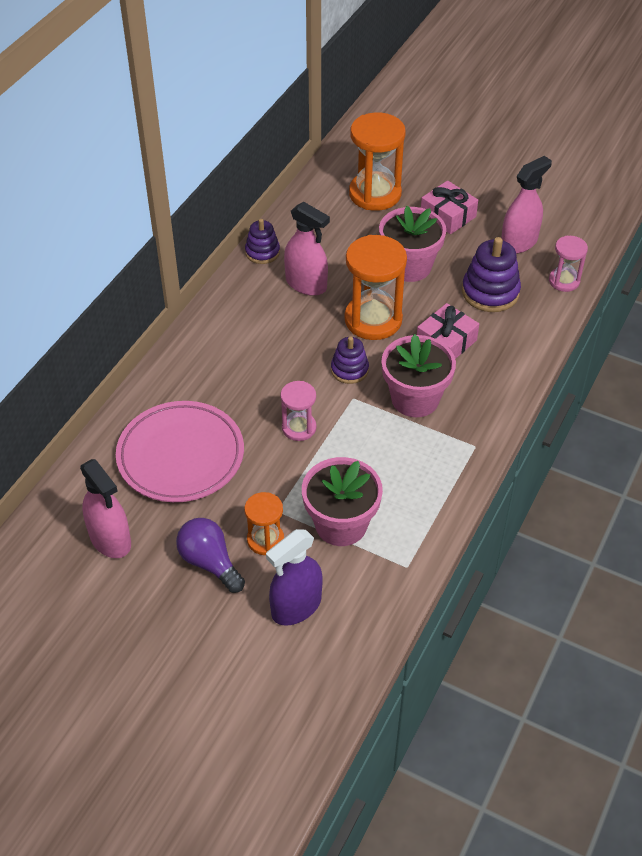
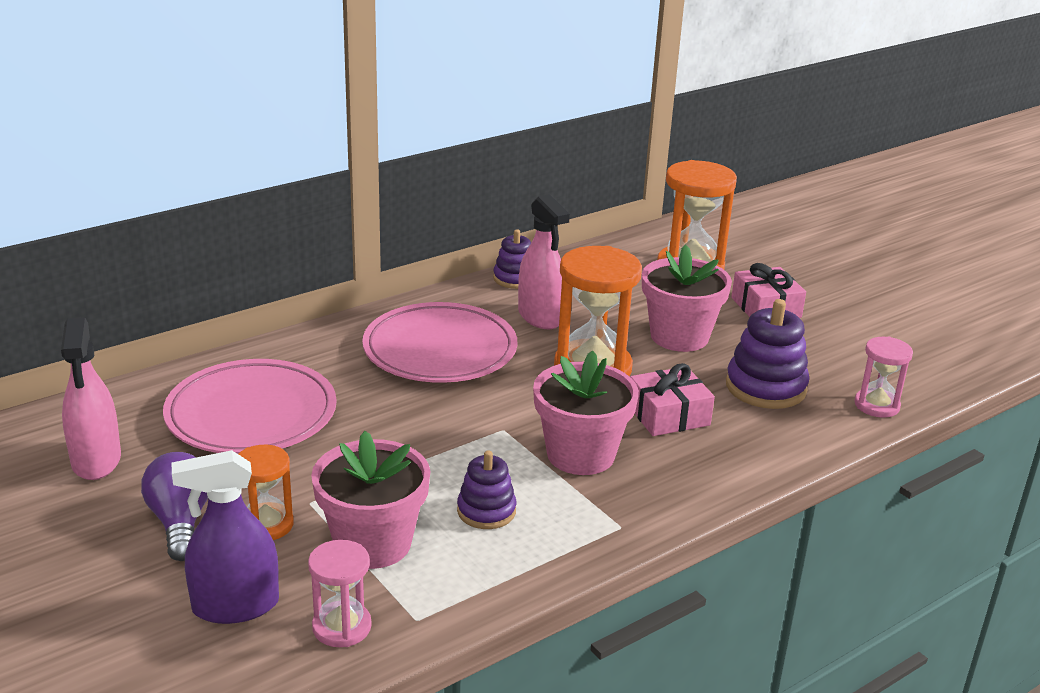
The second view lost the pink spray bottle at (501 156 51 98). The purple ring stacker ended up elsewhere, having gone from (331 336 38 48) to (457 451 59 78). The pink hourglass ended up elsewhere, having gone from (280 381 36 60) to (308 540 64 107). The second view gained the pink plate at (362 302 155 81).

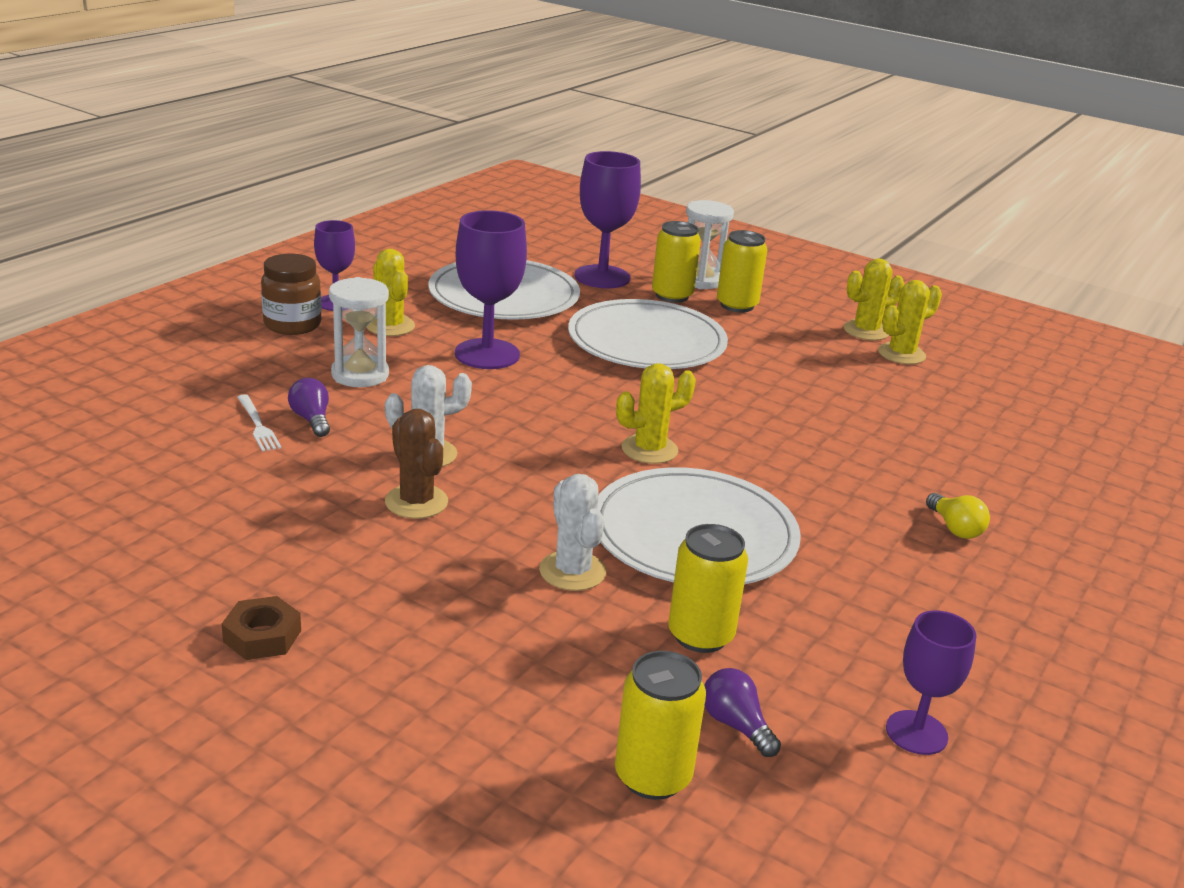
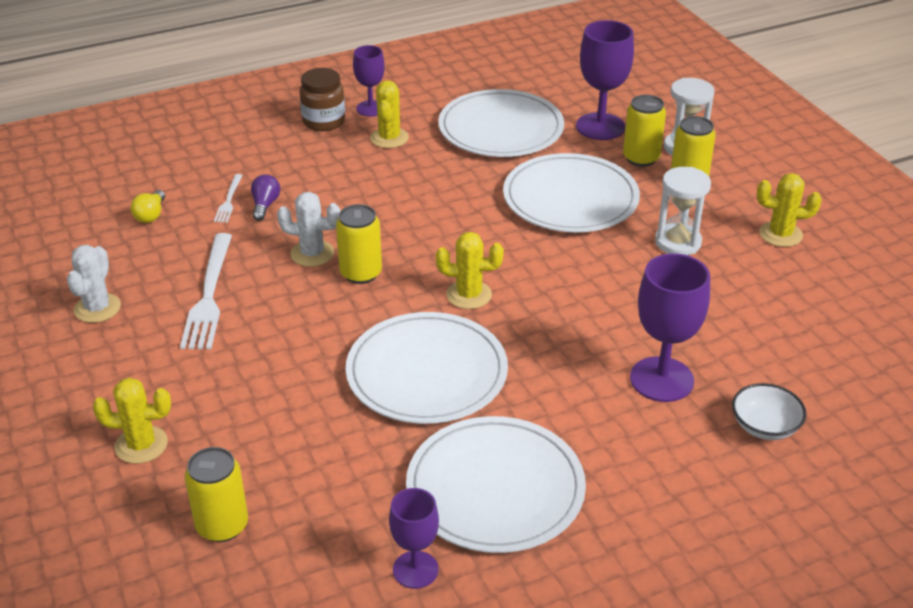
The purple chalice ended up elsewhere, having gone from (455 210 72 159) to (630 253 80 149). The snow-white hourglass ended up elsewhere, having gone from (329 277 60 110) to (655 167 56 88). The yellow saguaro cactus ended up elsewhere, having gone from (878 280 64 84) to (93 378 78 86). The second view lost the brown saguaro cactus at (385 409 63 110). The snow-white saguaro cactus ended up elsewhere, having gone from (539 474 67 117) to (67 245 54 78). The yellow light bulb ended up elsewhere, having gone from (926 493 64 46) to (131 190 34 33). The yellow tin ended up elsewhere, having gone from (668 524 80 129) to (336 204 46 80). The second view lost the brown hexagon nut at (222 596 79 64). The second view lost the purple light bulb at (704 668 77 89). The second view gained the snow-white dinner fork at (180 233 52 116). The second view gained the snow-white serving bowl at (732 383 75 57). The second view gained the snow-white plate at (406 416 180 137).

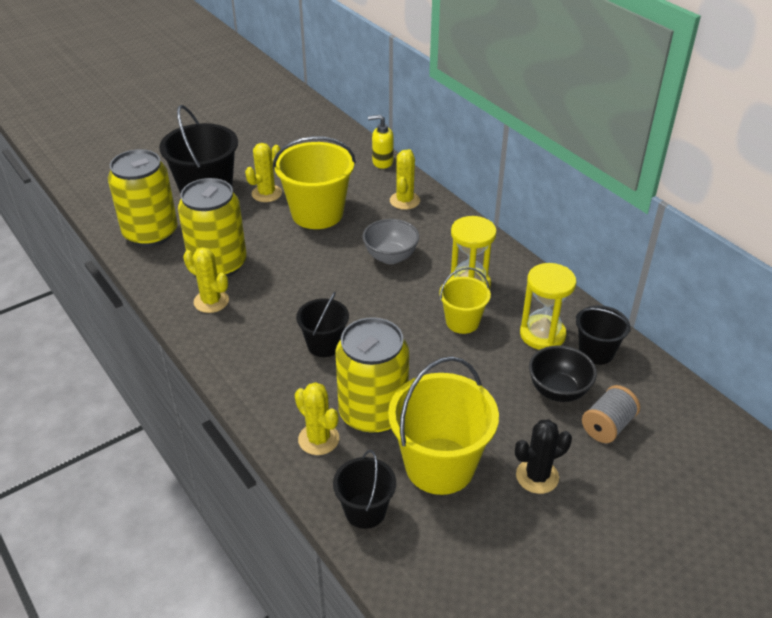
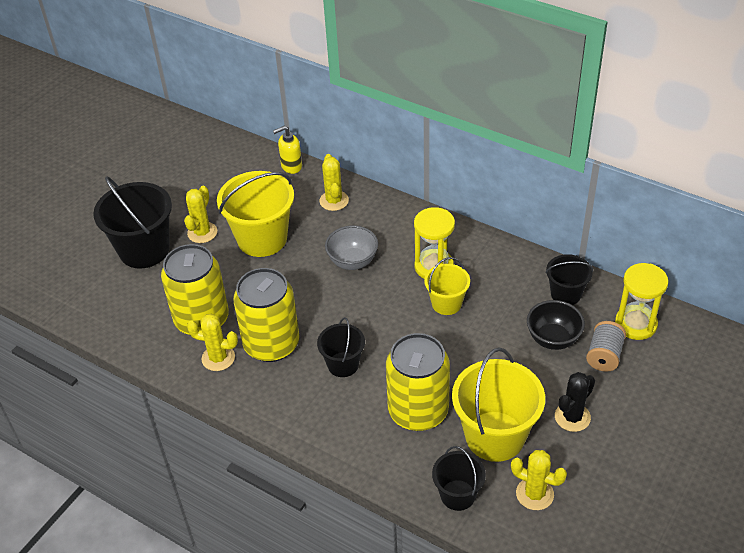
The yellow tin ended up elsewhere, having gone from (108 149 70 98) to (233 268 67 94). The yellow hourglass ended up elsewhere, having gone from (520 263 56 87) to (615 263 54 77). The yellow saguaro cactus ended up elsewhere, having gone from (295 382 44 73) to (511 450 56 60).

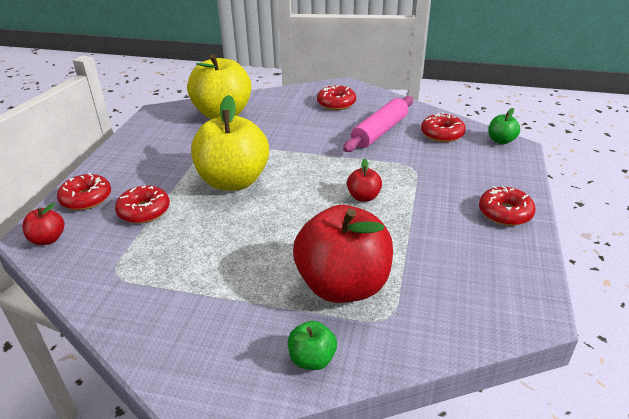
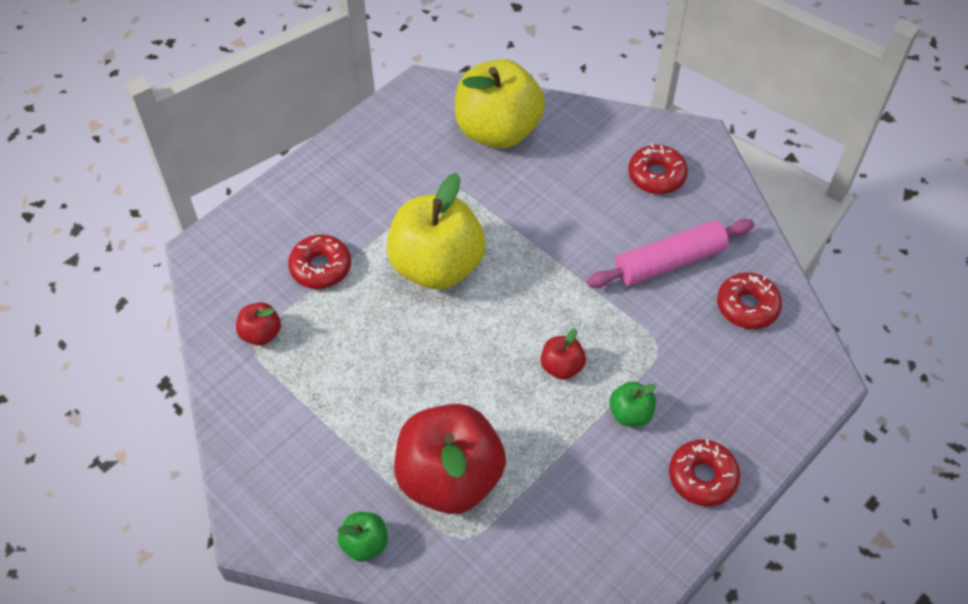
The leaf-green apple ended up elsewhere, having gone from (488 108 32 36) to (609 381 47 46). The second view lost the red glazed donut at (57 173 54 37). The red apple ended up elsewhere, having gone from (22 203 42 42) to (236 302 45 44).

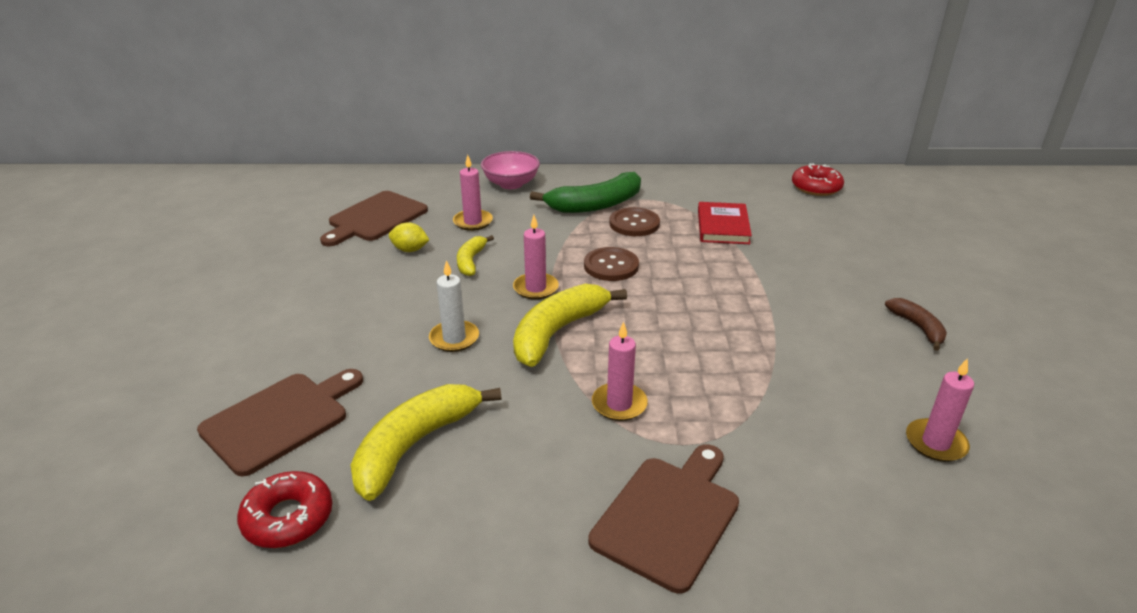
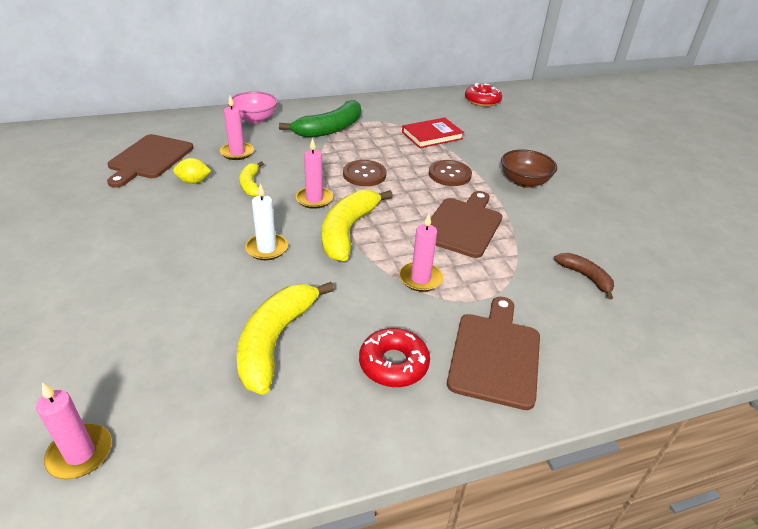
The red book at (698 202 54 42) ended up facing another way, 75 degrees clockwise from before. The brown button ended up elsewhere, having gone from (609 207 51 29) to (429 160 43 26). The brown banana fruit ended up elsewhere, having gone from (885 298 62 53) to (554 253 60 47). The pink candle ended up elsewhere, having gone from (906 358 68 104) to (36 382 76 97). The brown chopping board ended up elsewhere, having gone from (197 369 166 107) to (431 191 71 67). The red glazed donut ended up elsewhere, having gone from (237 471 95 77) to (359 328 71 59). The second view gained the brown serving bowl at (501 149 56 39).

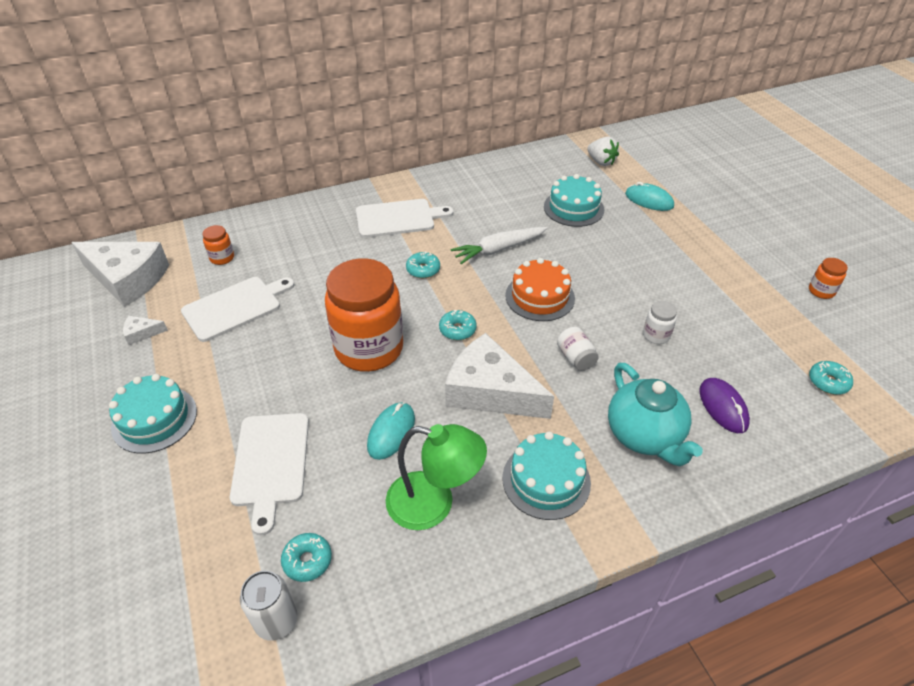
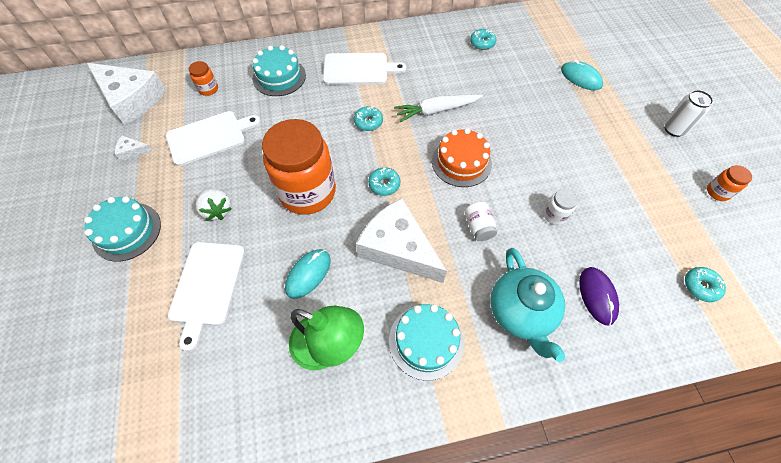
The snow-white berry ended up elsewhere, having gone from (587 137 32 29) to (196 187 36 34). The turquoise layer cake ended up elsewhere, having gone from (544 174 60 53) to (253 45 53 51). The turquoise glazed donut ended up elsewhere, having gone from (281 533 51 49) to (470 29 26 21). The snow-white tin ended up elsewhere, having gone from (240 571 57 70) to (664 90 49 47).

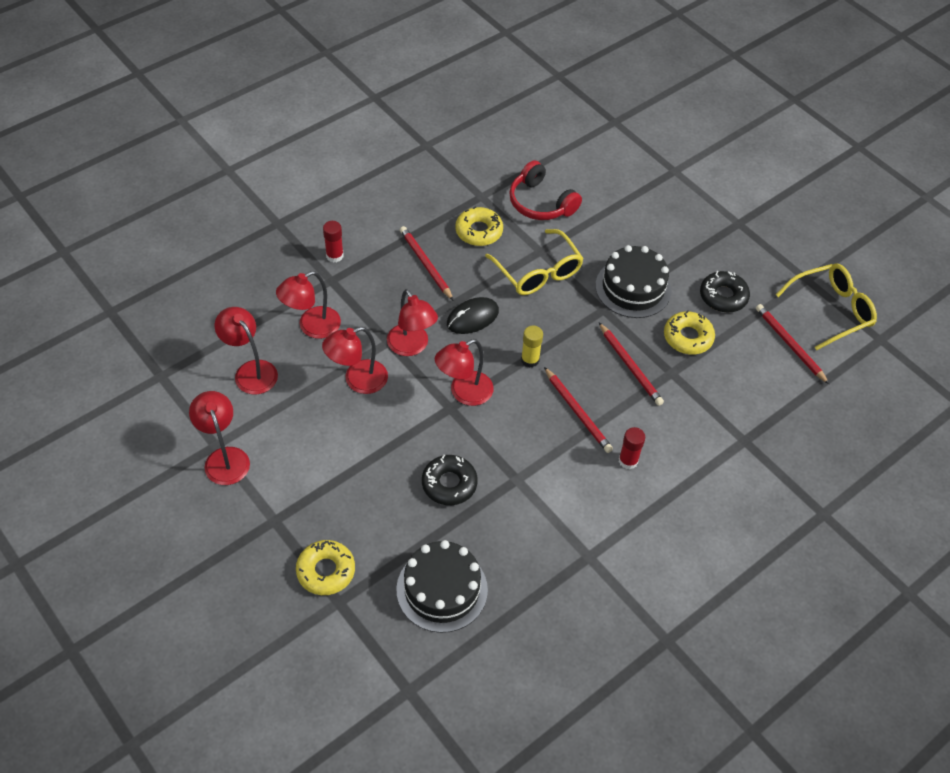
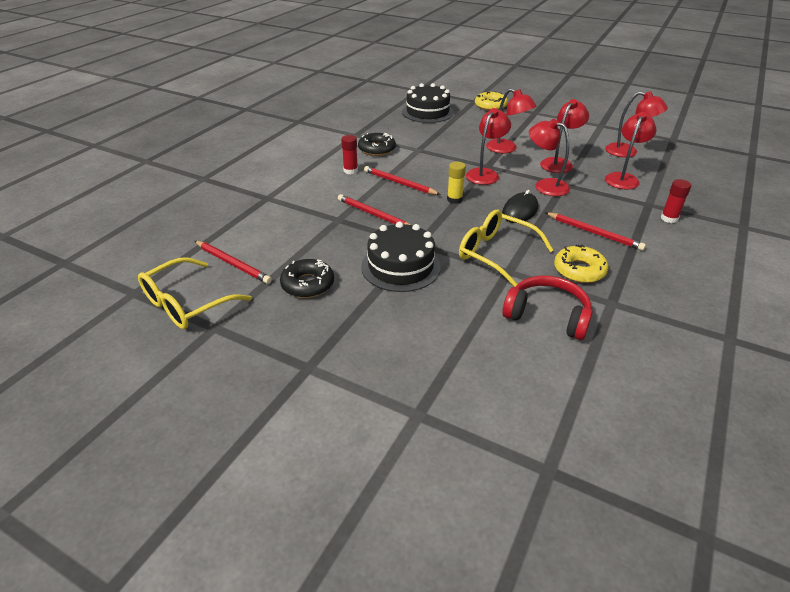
The second view lost the yellow glazed donut at (664 310 51 45). The red desk lamp ended up elsewhere, having gone from (189 391 61 94) to (486 88 50 65). The black glazed donut ended up elsewhere, having gone from (422 455 56 50) to (358 133 38 23).

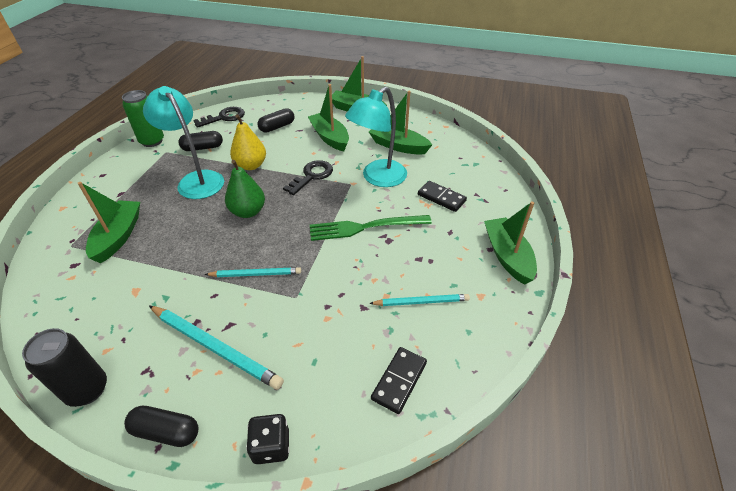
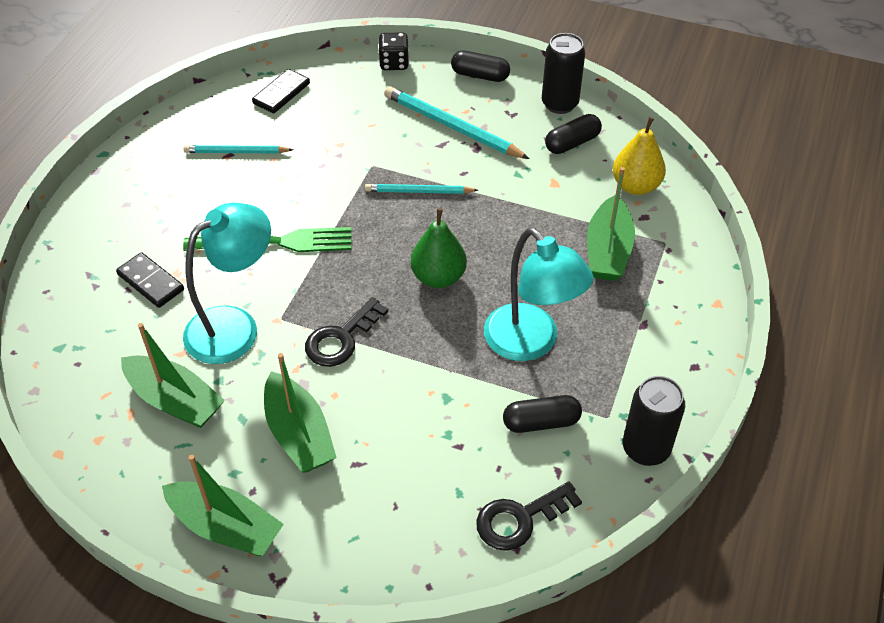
What was the leaf-green tin at (122 90 42 57) turned into the black tin at (623 376 62 90). The black pill shape ended up elsewhere, having gone from (257 108 38 25) to (545 114 57 40). The yellow pear fruit ended up elsewhere, having gone from (230 114 36 56) to (613 117 53 78). The second view lost the leaf-green sailboat at (484 202 53 83).

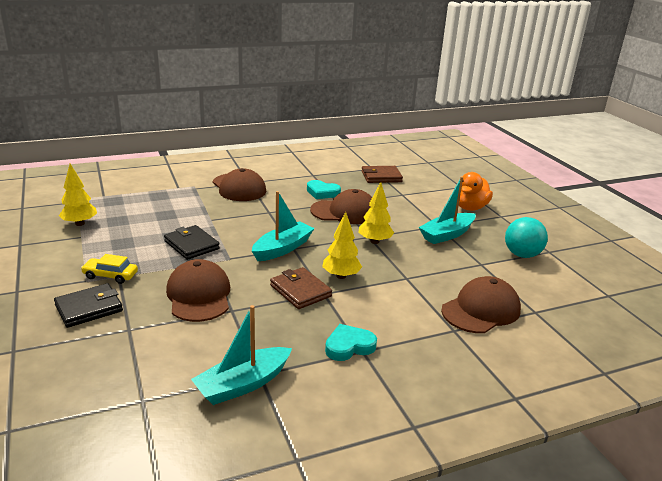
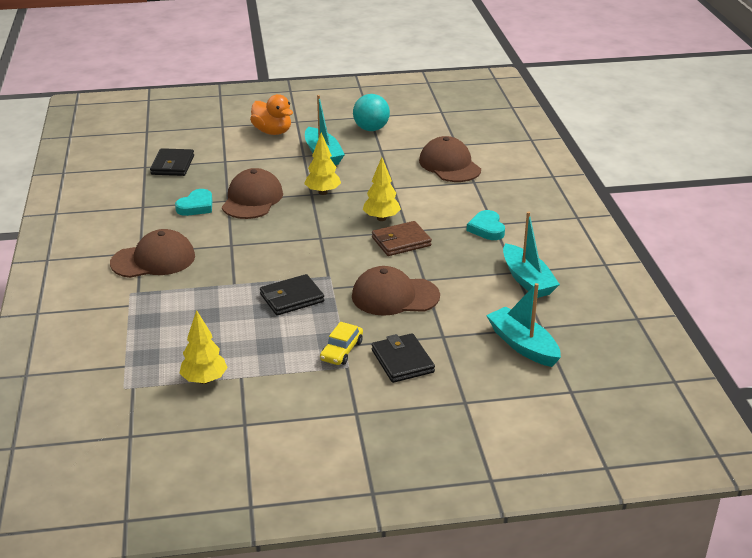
What was the brown card wallet at (362 166 41 17) turned into the black card wallet at (150 148 44 28). The turquoise sailboat ended up elsewhere, having gone from (252 191 63 70) to (486 283 75 84).

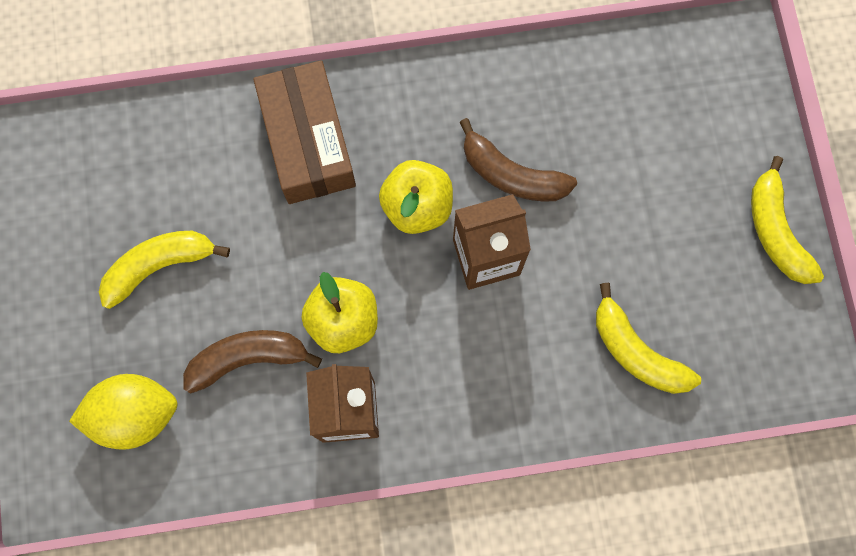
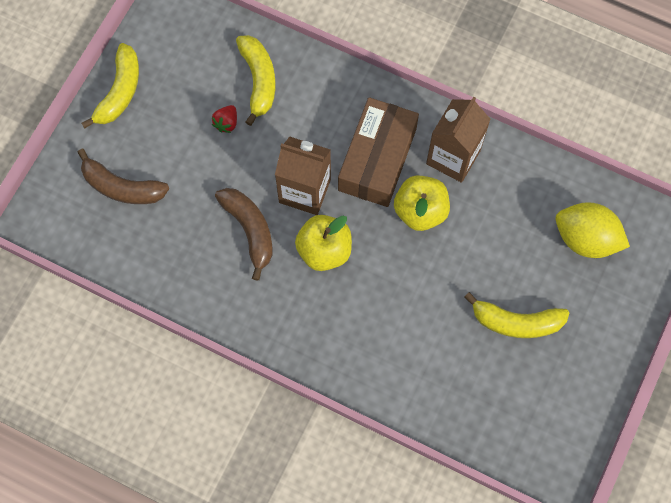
The brown package ended up elsewhere, having gone from (253 60 103 144) to (338 97 81 110). The brown banana fruit ended up elsewhere, having gone from (183 330 139 64) to (77 149 92 55). The second view gained the red berry at (212 105 25 28).

